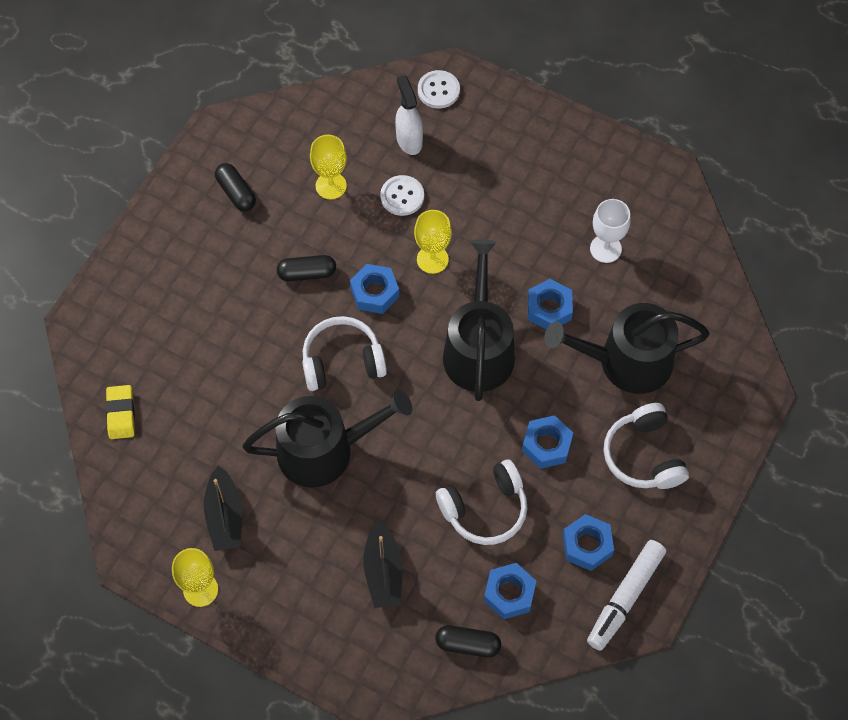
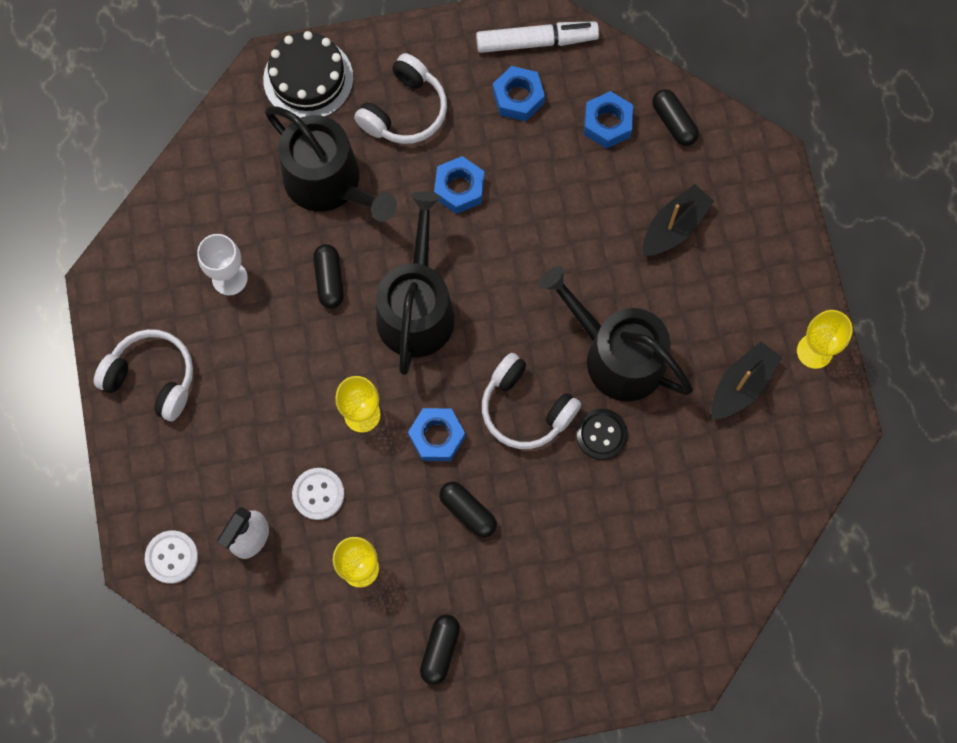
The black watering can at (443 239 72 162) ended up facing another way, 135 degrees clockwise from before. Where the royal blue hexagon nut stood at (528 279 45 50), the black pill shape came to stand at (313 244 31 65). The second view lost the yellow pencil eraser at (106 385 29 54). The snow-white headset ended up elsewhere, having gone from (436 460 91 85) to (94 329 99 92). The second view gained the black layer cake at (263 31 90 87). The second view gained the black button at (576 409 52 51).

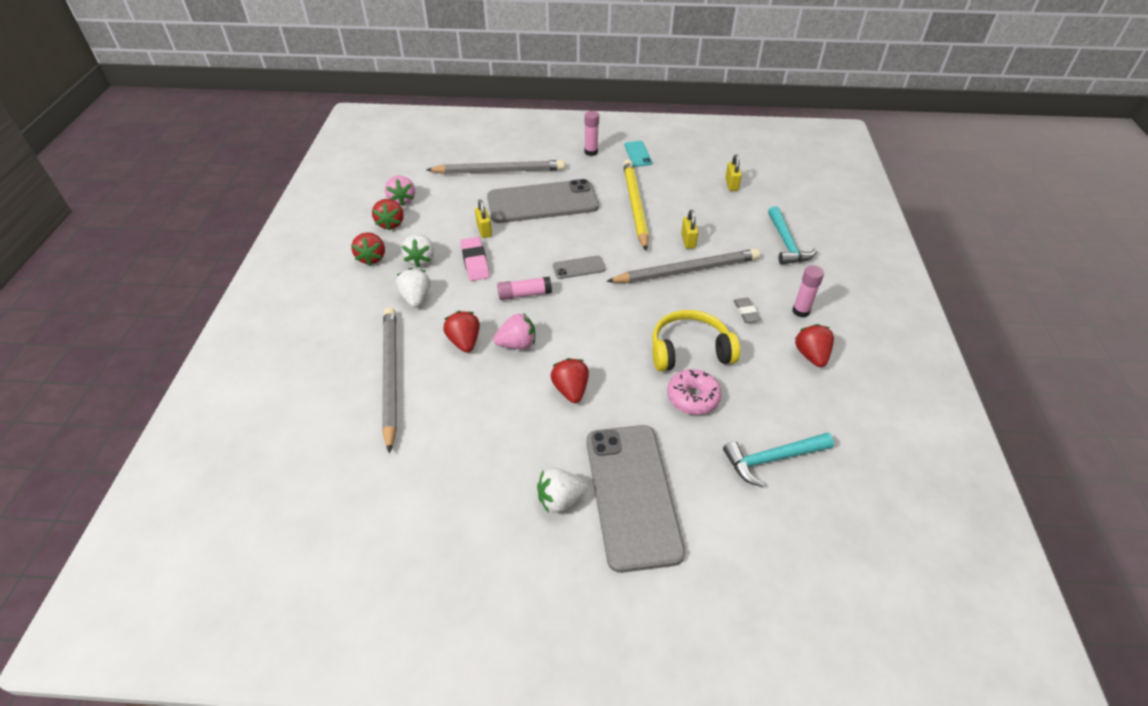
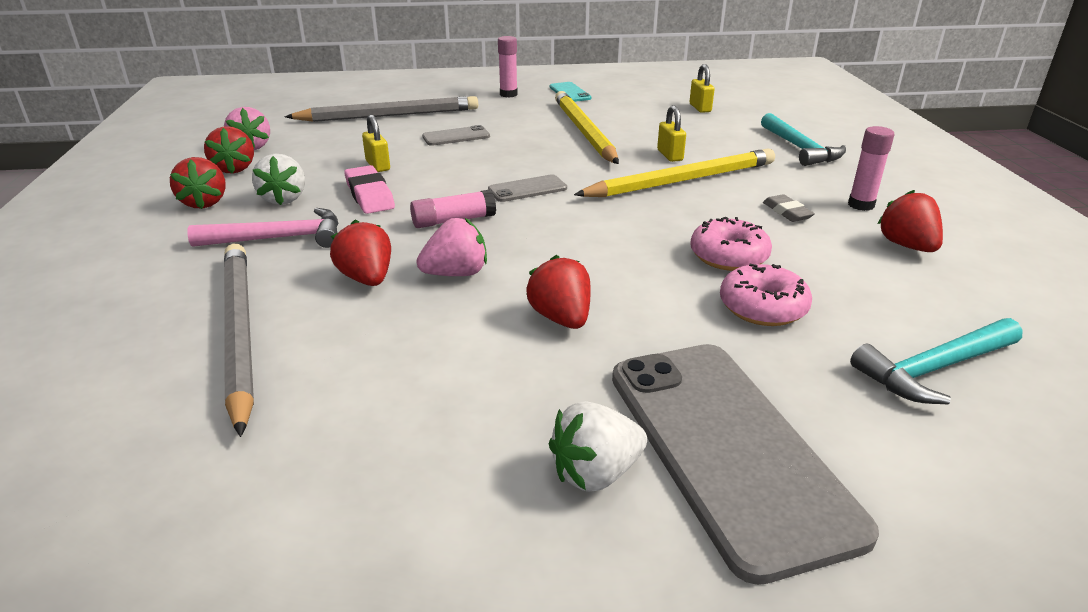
The size of the ash-grey phone at (487 179 112 44) changed by a factor of 0.43. What was the ash-grey lead pencil at (606 249 154 34) turned into the yellow lead pencil at (574 149 201 48). Where the snow-white berry stood at (396 268 34 40), the pink carpenter's hammer came to stand at (187 208 151 40). Where the yellow headset stood at (652 310 88 61), the pink glazed donut came to stand at (690 217 82 54).

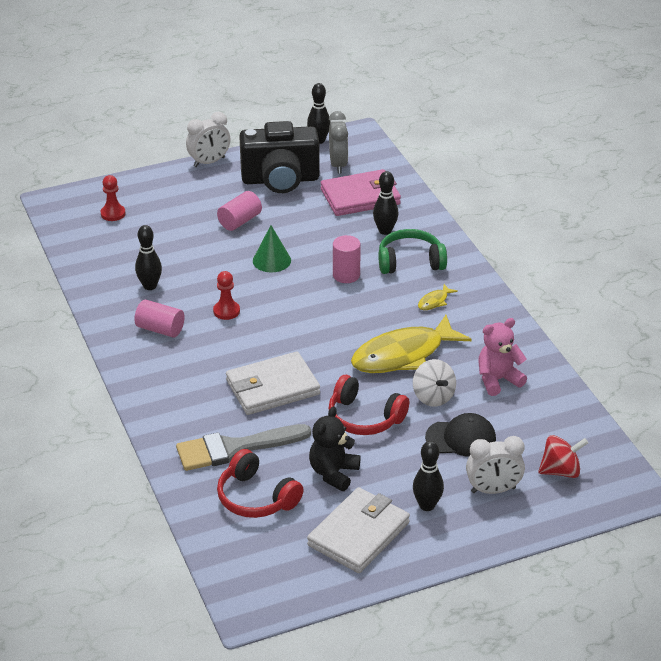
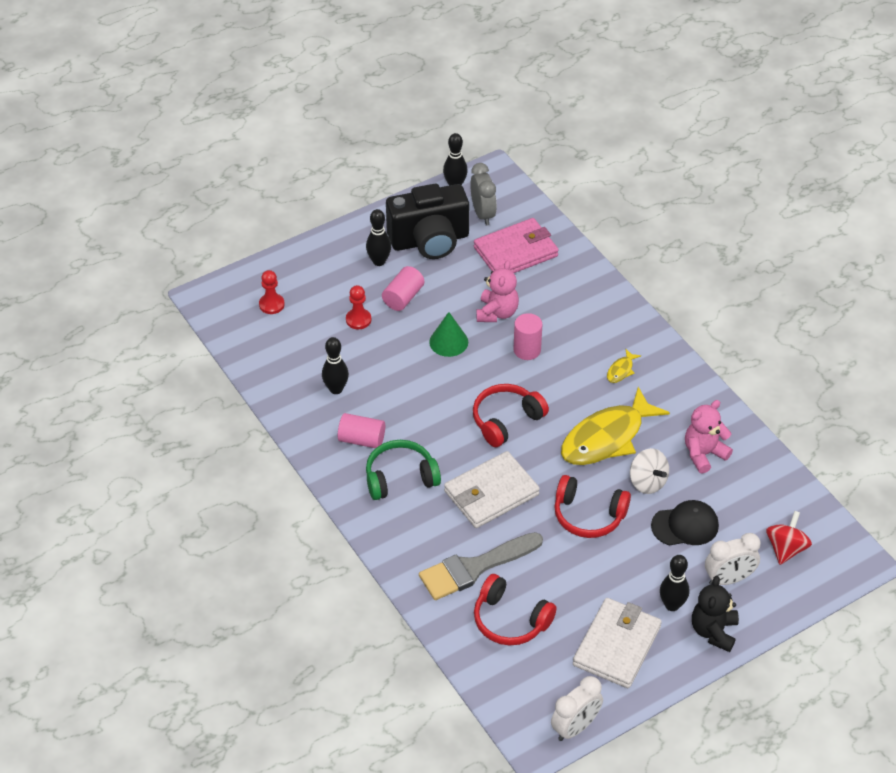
The snow-white alarm clock ended up elsewhere, having gone from (186 112 44 55) to (551 676 52 65). The black skittle ended up elsewhere, having gone from (373 171 25 64) to (366 209 25 57). The leaf-green headset ended up elsewhere, having gone from (379 229 68 45) to (366 440 75 60). The red chess pawn ended up elsewhere, having gone from (213 271 27 49) to (346 285 25 45). The black stuffed bear ended up elsewhere, having gone from (309 406 52 85) to (692 576 47 76). The red spinning top at (538 435 50 43) ended up facing another way, 45 degrees counterclockwise from before. The second view gained the pink stuffed bear at (476 260 43 62). The second view gained the red headset at (473 384 76 63).

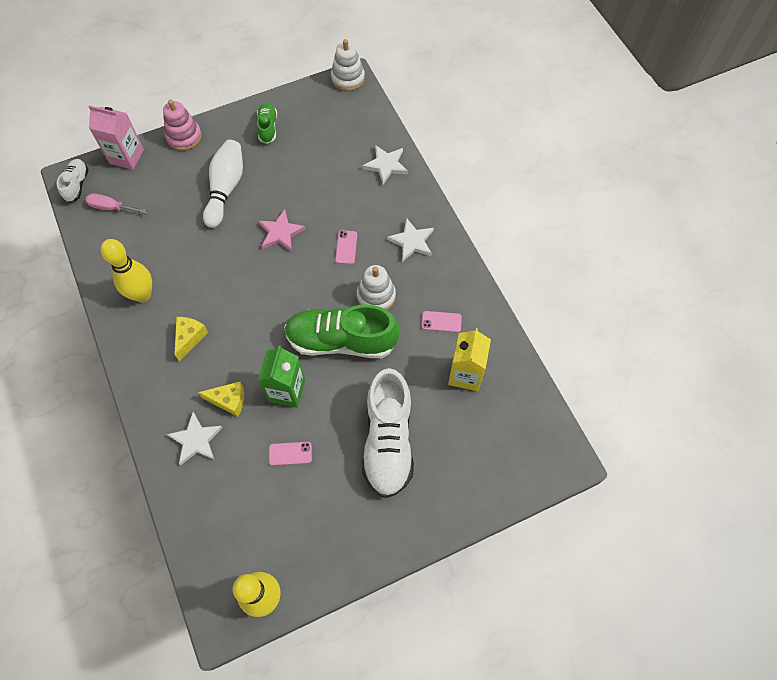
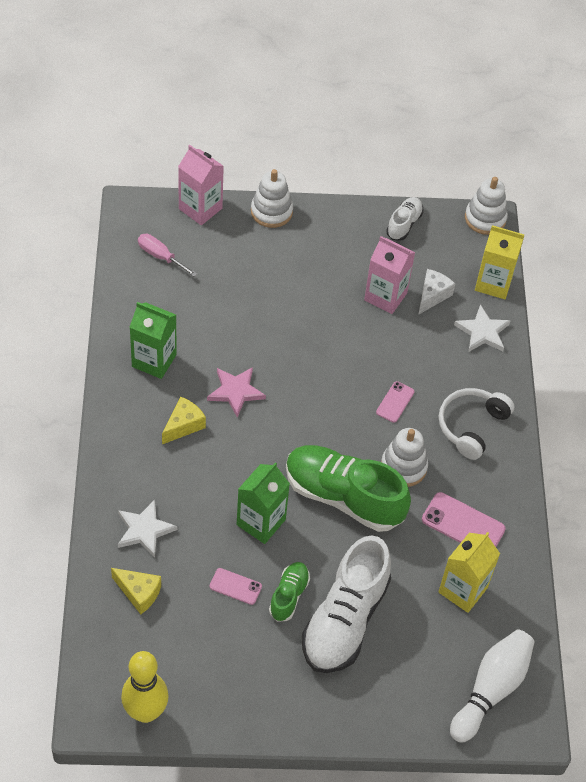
What was the pink ring stacker at (163 100 39 51) turned into the snow-white ring stacker at (251 169 42 59). The leaf-green lace-up shoe ended up elsewhere, having gone from (257 103 20 41) to (269 562 41 60). The snow-white skittle ended up elsewhere, having gone from (203 140 40 88) to (450 629 85 114). The snow-white lace-up shoe ended up elsewhere, having gone from (57 159 31 44) to (386 197 38 44). The pink five-pointed star ended up elsewhere, having gone from (258 209 48 43) to (207 367 59 51). Where the snow-white five-pointed star stood at (387 218 47 44), the snow-white headset came to stand at (439 388 76 72). Where the yellow skittle stood at (101 239 51 63), the leaf-green milk carton came to stand at (130 302 47 77). The size of the pink phone at (422 311 40 22) changed by a factor of 1.65. The yellow cheese ended up elsewhere, having gone from (198 382 46 35) to (111 568 50 46). The second view gained the yellow milk carton at (475 225 50 74). The second view gained the pink milk carton at (364 236 51 78). The second view gained the snow-white cheese at (418 269 37 46).

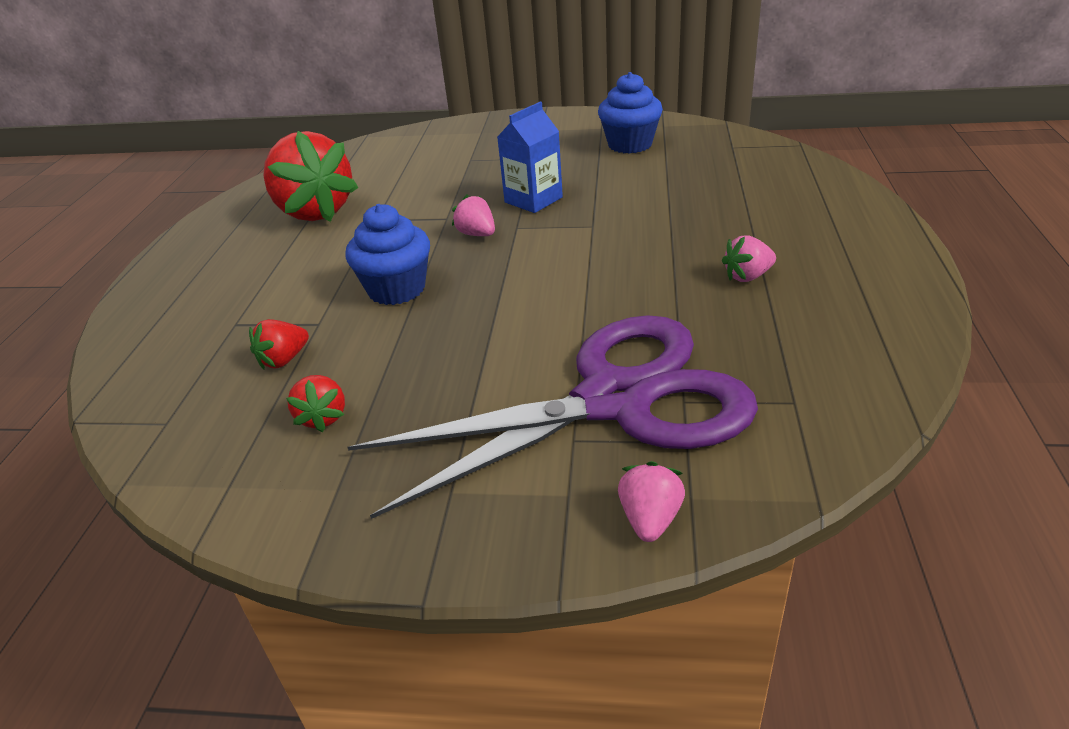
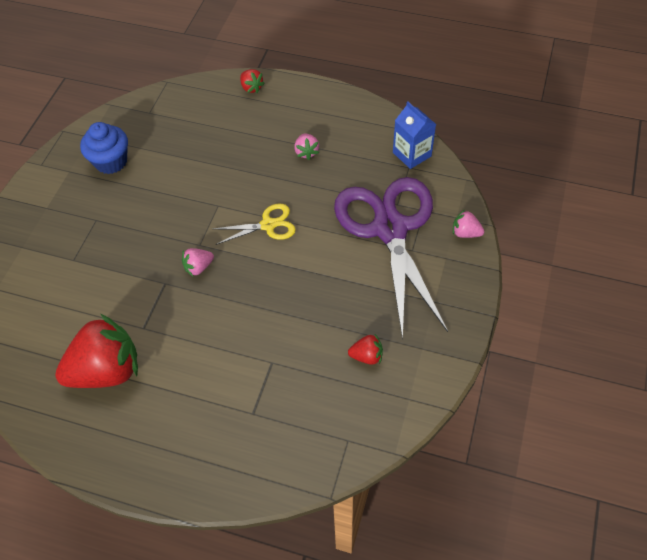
The royal blue milk carton ended up elsewhere, having gone from (497 102 66 111) to (393 101 43 68). The second view lost the royal blue muffin at (345 204 85 101). The red berry ended up elsewhere, having gone from (249 319 60 50) to (240 69 25 24). The second view gained the yellow scissors at (213 204 83 41).

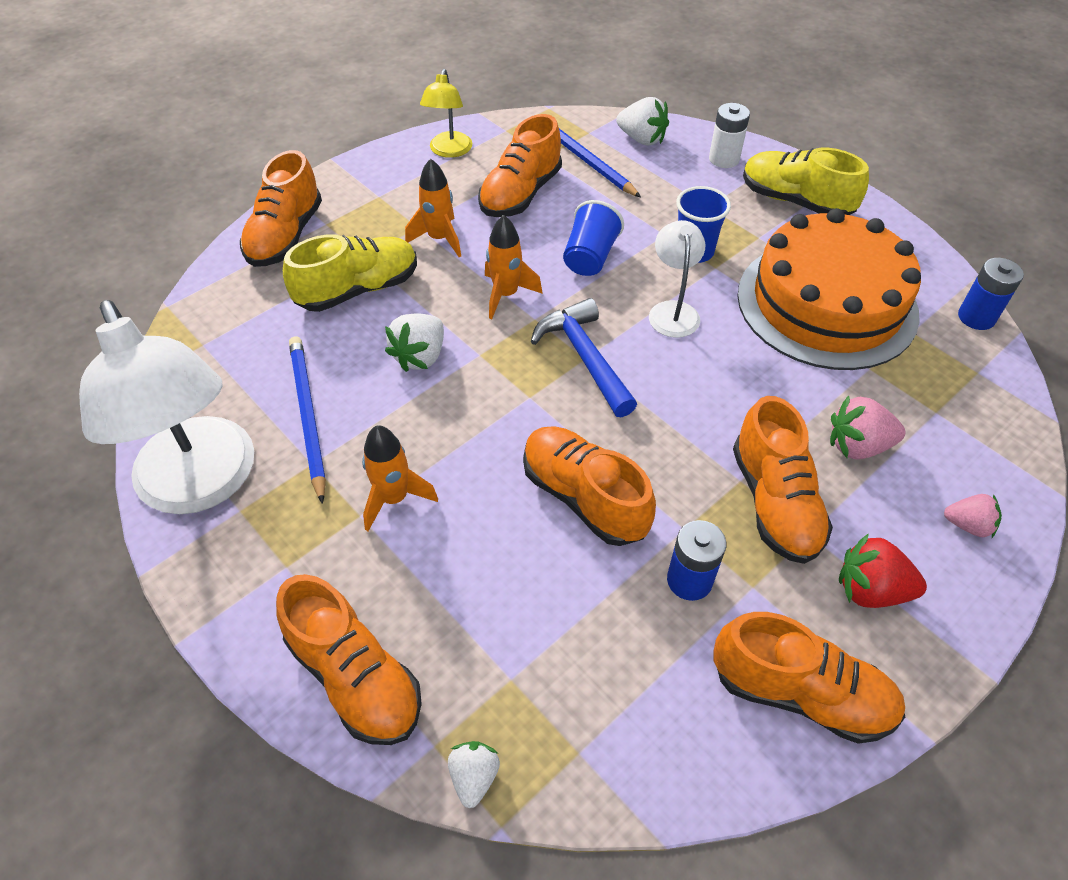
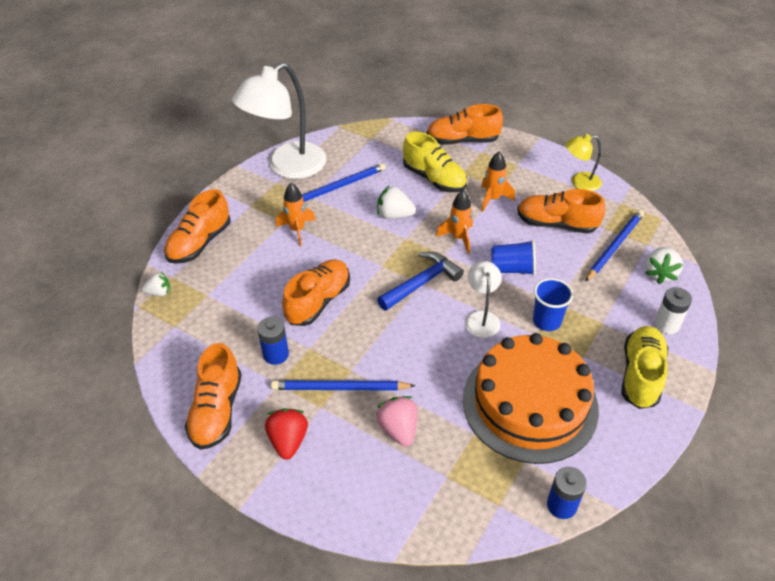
The snow-white desk lamp at (649 220 56 118) ended up facing another way, 75 degrees counterclockwise from before. Where the orange lace-up shoe stood at (733 396 100 168), the royal blue lead pencil came to stand at (271 380 145 11). The second view lost the pink berry at (944 494 58 44).

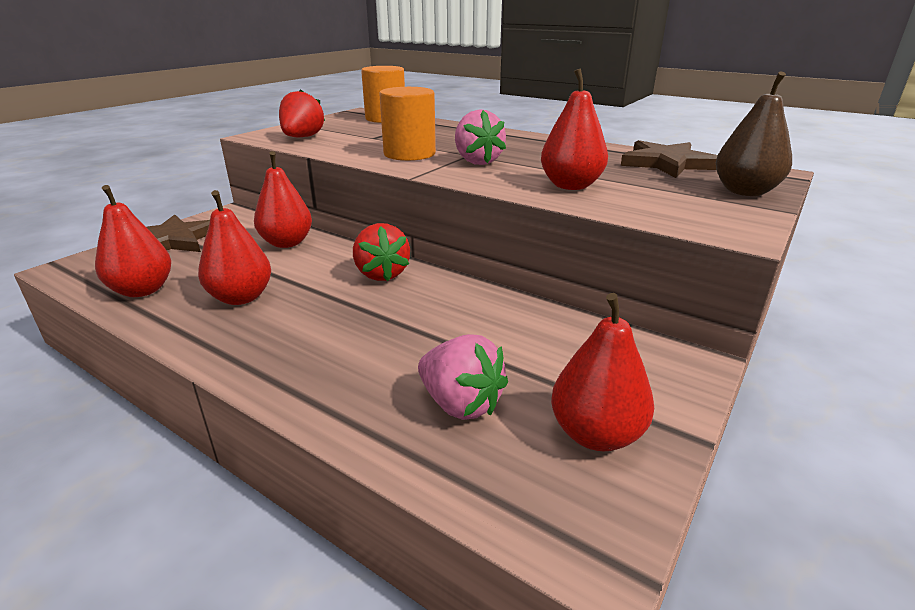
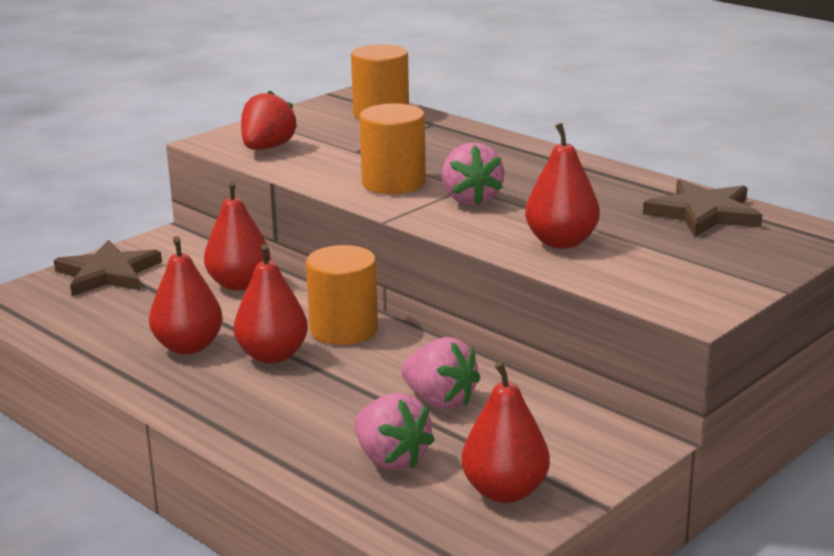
The second view lost the brown pear fruit at (716 71 76 125). The red pear fruit ended up elsewhere, having gone from (95 185 76 112) to (234 244 74 119). Where the red berry stood at (353 223 57 58), the orange cylinder came to stand at (306 245 72 100). The second view gained the pink berry at (401 337 80 72).

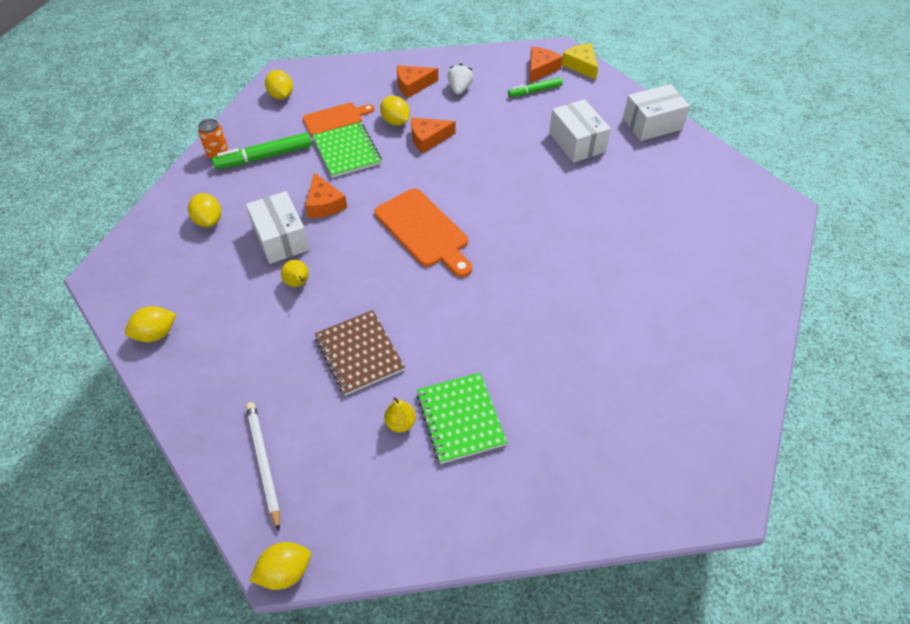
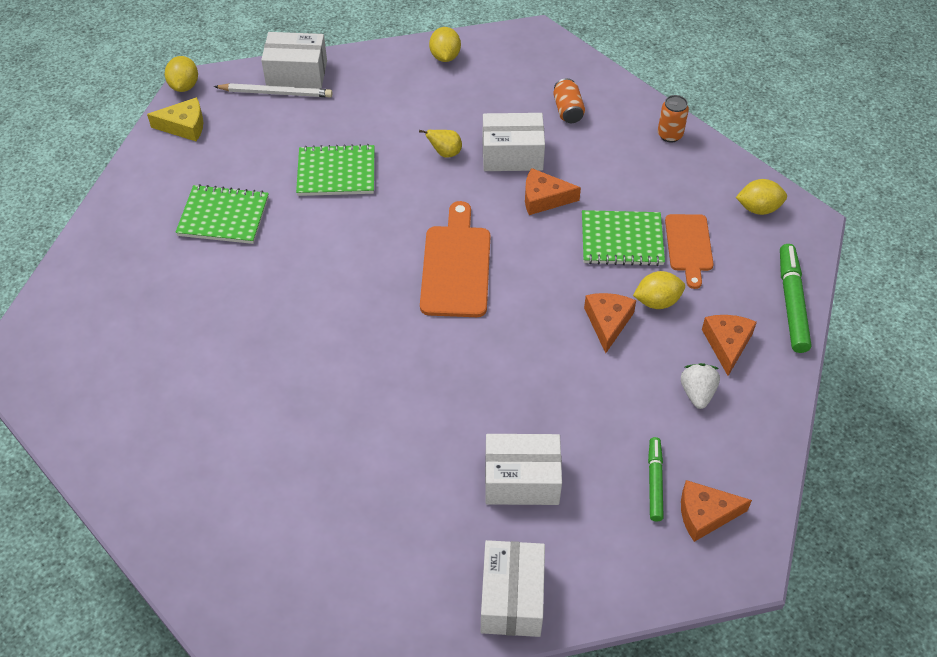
The yellow cheese ended up elsewhere, having gone from (562 43 36 37) to (147 97 56 44). The orange cheese at (530 47 32 36) ended up facing another way, 120 degrees clockwise from before. The snow-white berry at (448 63 25 32) ended up facing another way, 120 degrees counterclockwise from before. The leaf-green marker pen ended up elsewhere, having gone from (212 133 100 36) to (780 244 31 109). The orange chopping board at (374 189 98 88) ended up facing another way, 105 degrees clockwise from before. Where the yellow lemon stood at (188 193 33 34), the orange tin came to stand at (553 78 32 45). What was the brown exercise book at (315 310 90 86) turned into the leaf-green exercise book at (296 144 79 52). The second view lost the yellow pear fruit at (384 397 32 36). The second view gained the snow-white package at (261 32 66 57).

